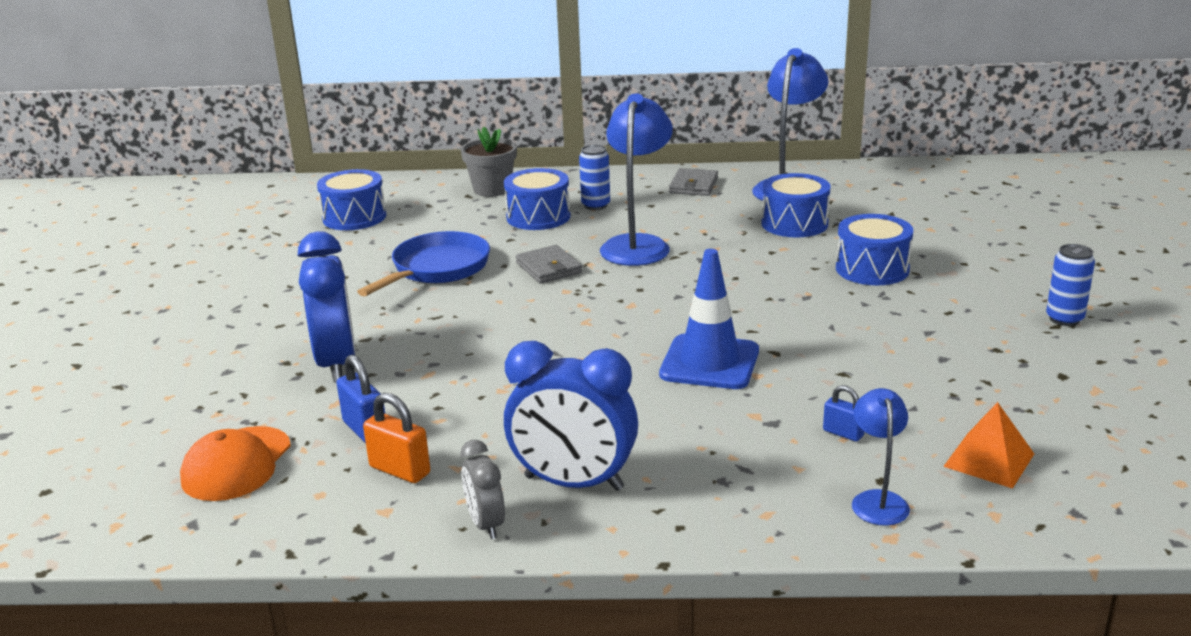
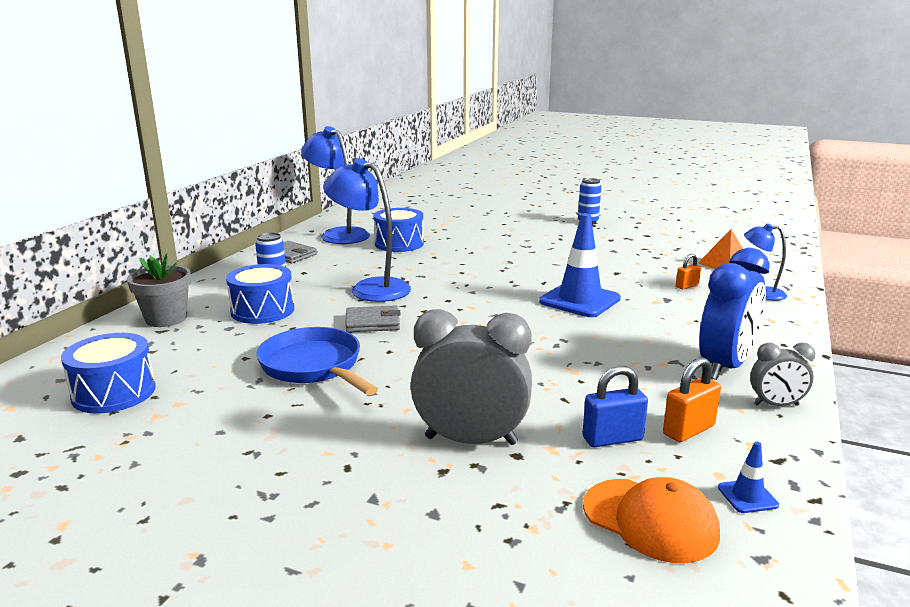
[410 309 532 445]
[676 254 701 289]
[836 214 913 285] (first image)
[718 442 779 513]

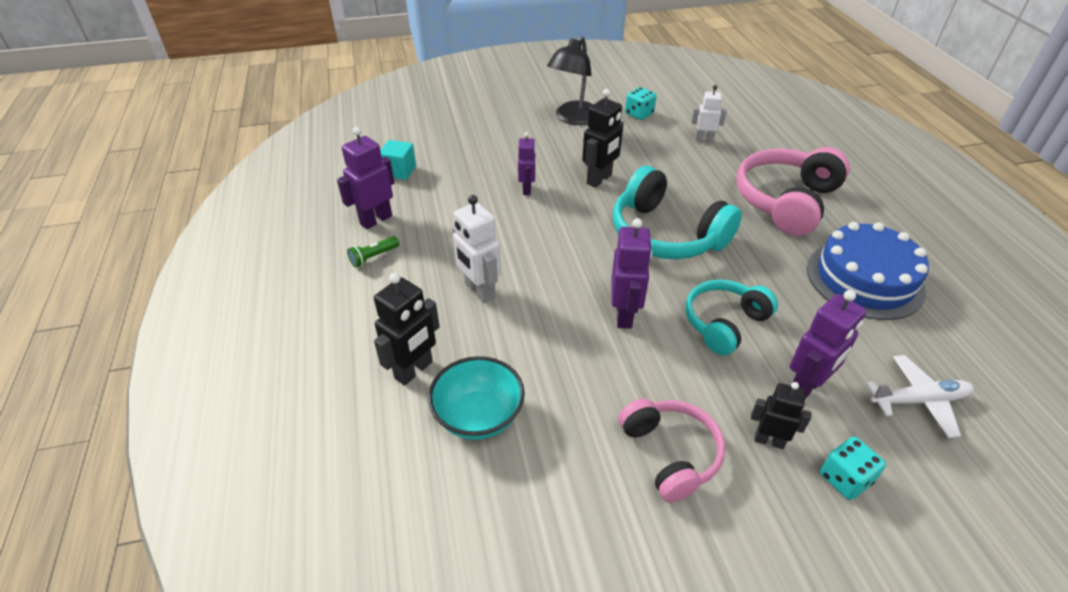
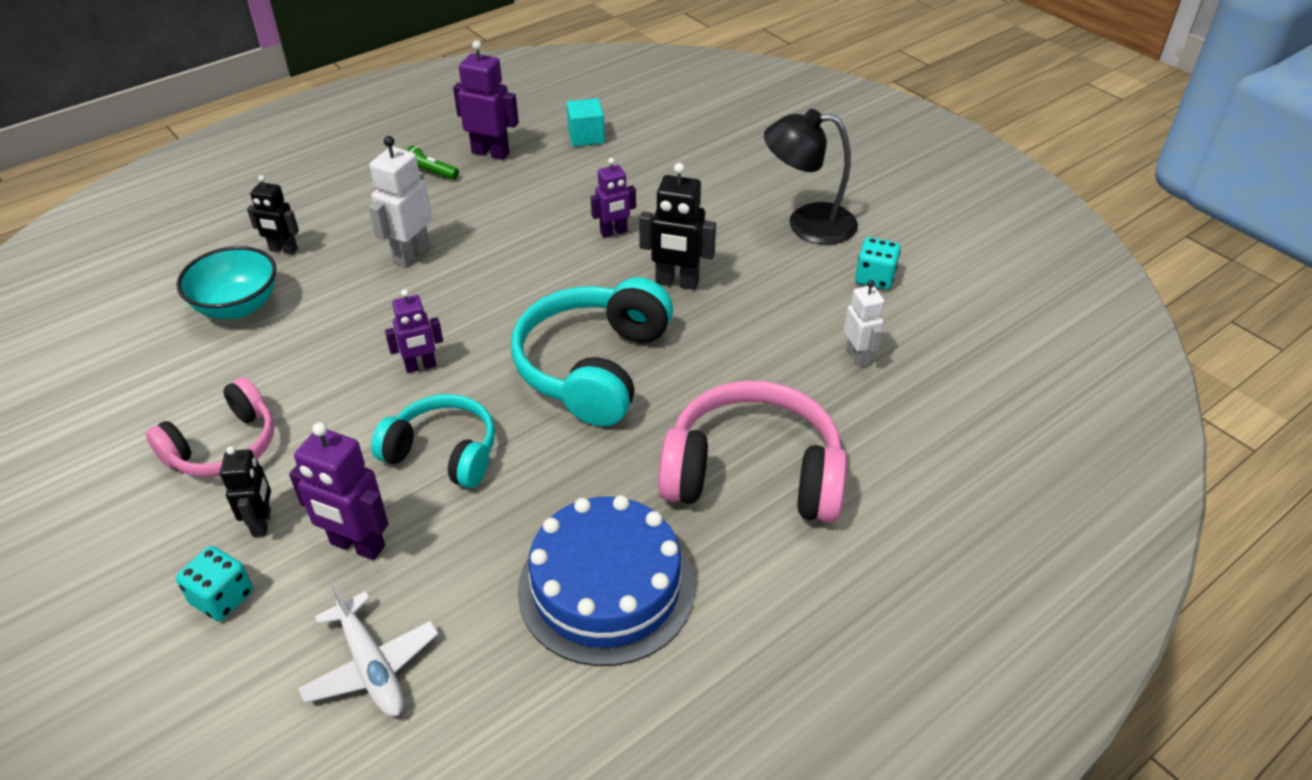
[247 175 299 255]
[385 289 443 373]

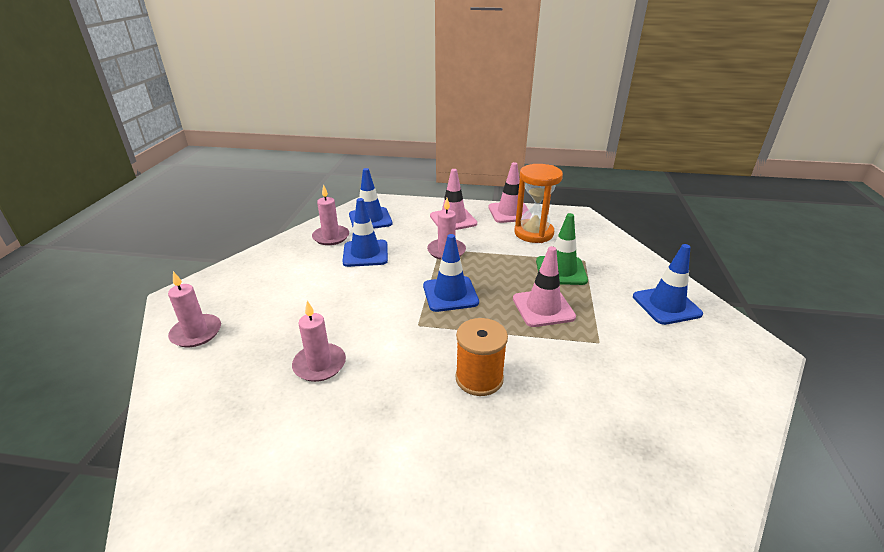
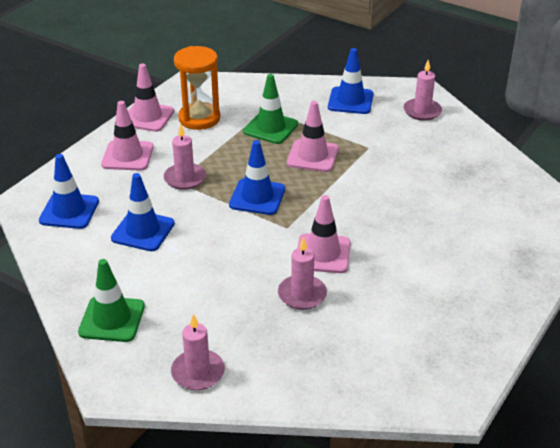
[403 60 442 121]
[455 318 508 396] (first image)
[78 259 145 342]
[297 195 351 273]

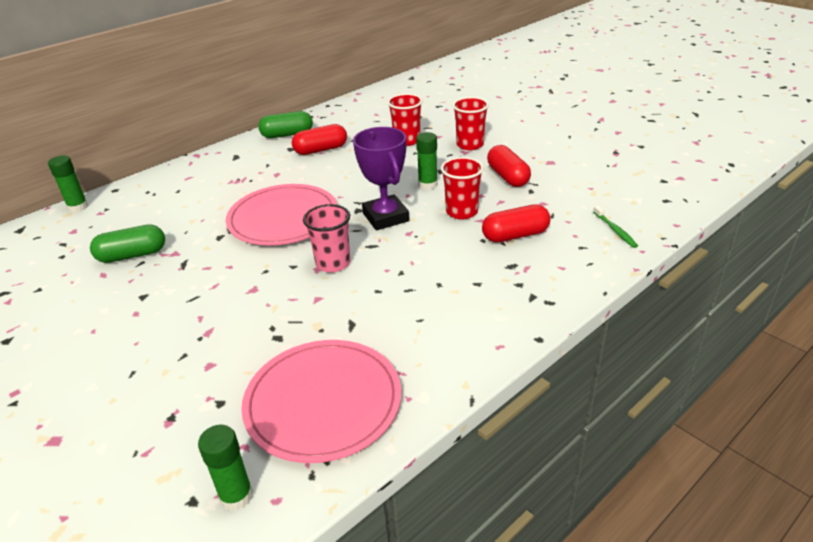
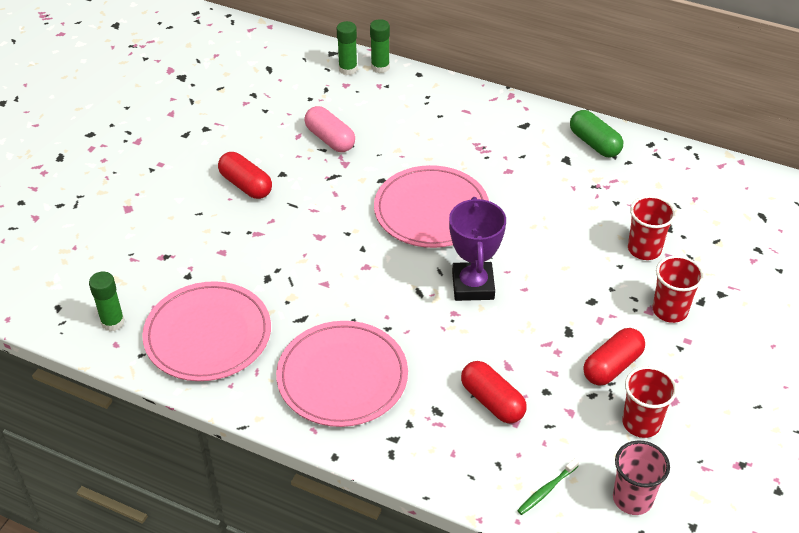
[304 106 355 152]
[218 152 272 199]
[613 441 670 515]
[449 197 506 301]
[337 21 357 75]
[622 366 677 438]
[276 321 408 427]

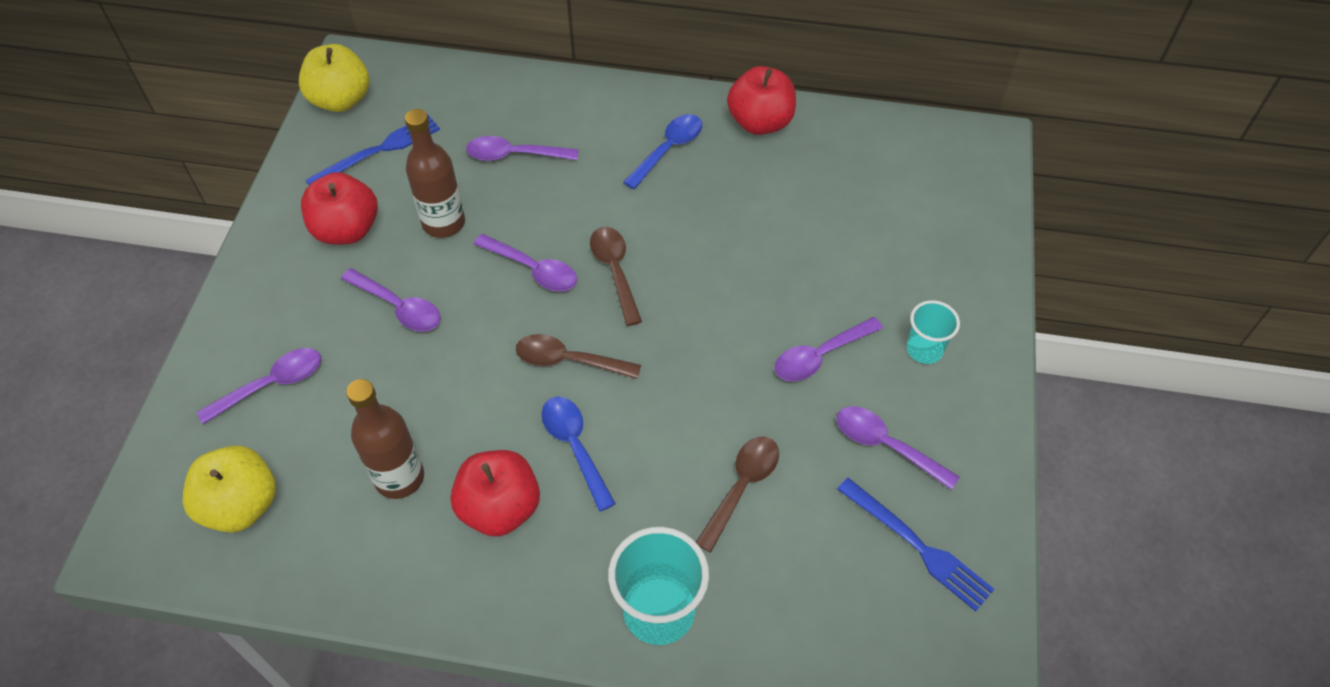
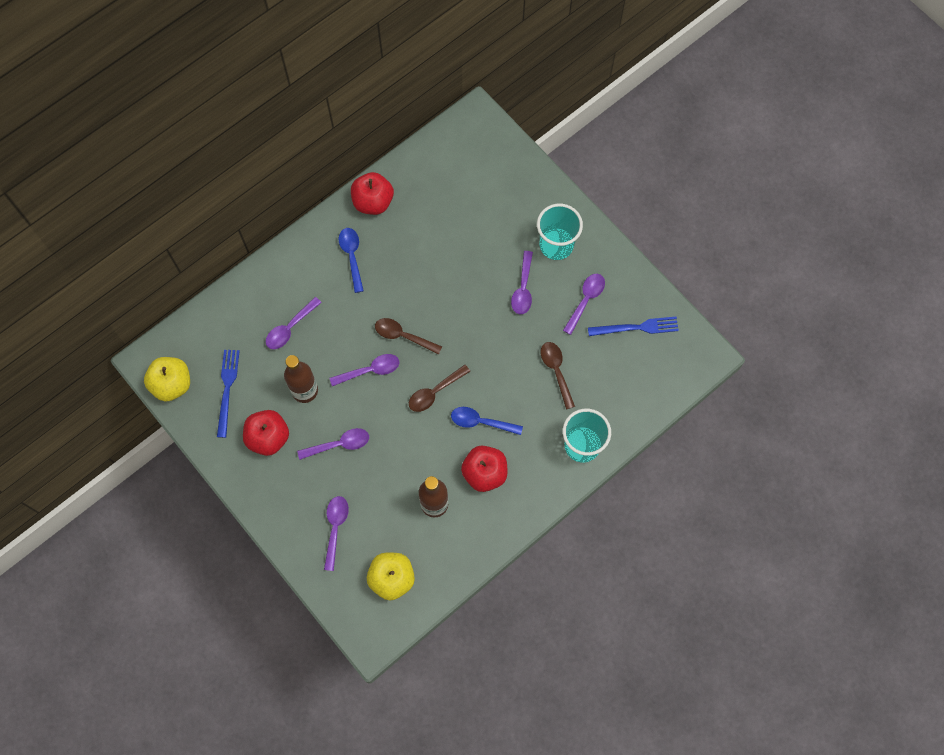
[563 274 605 335]
[537 204 583 260]

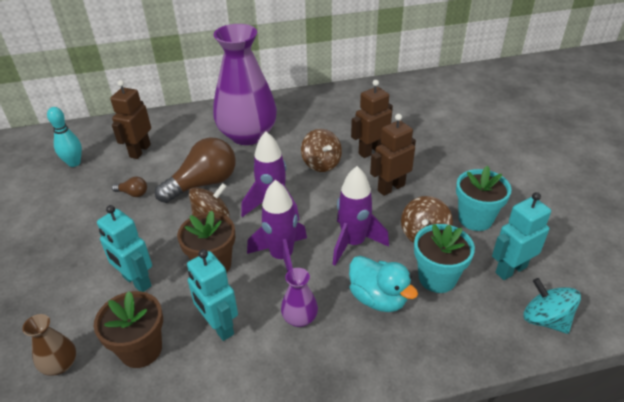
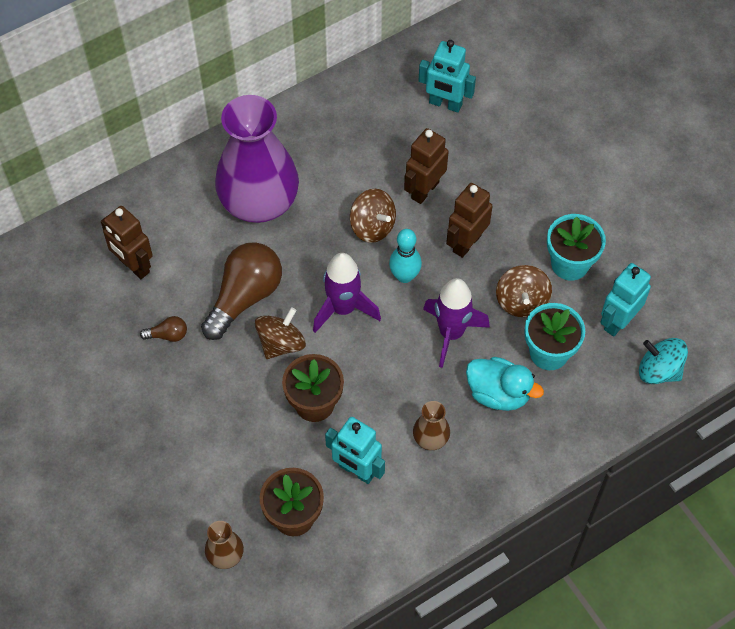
[389 229 422 283]
[419 40 476 113]
[101 206 153 279]
[247 180 307 272] (first image)
[413 401 450 450]

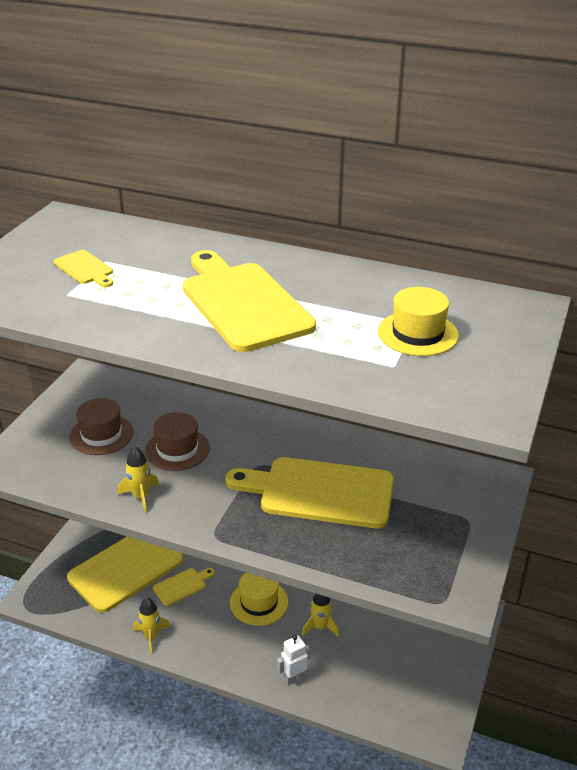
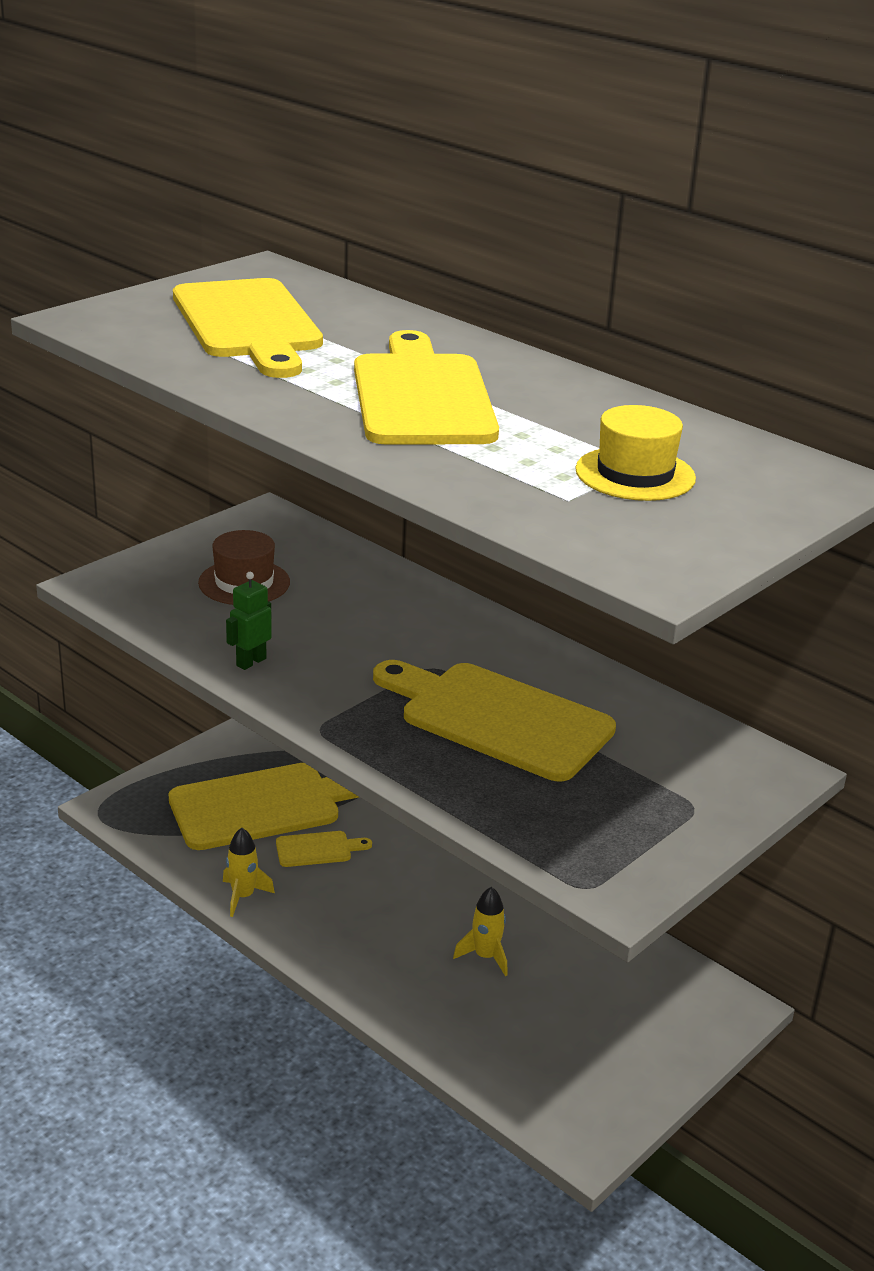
[173 278 323 378]
[226 572 272 670]
[145 412 210 471] (first image)
[230 573 288 626] (first image)
[277 635 310 685] (first image)

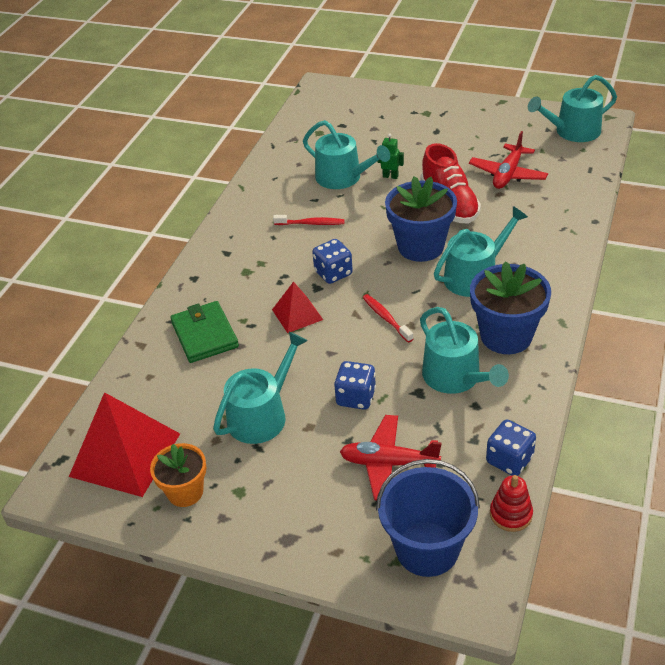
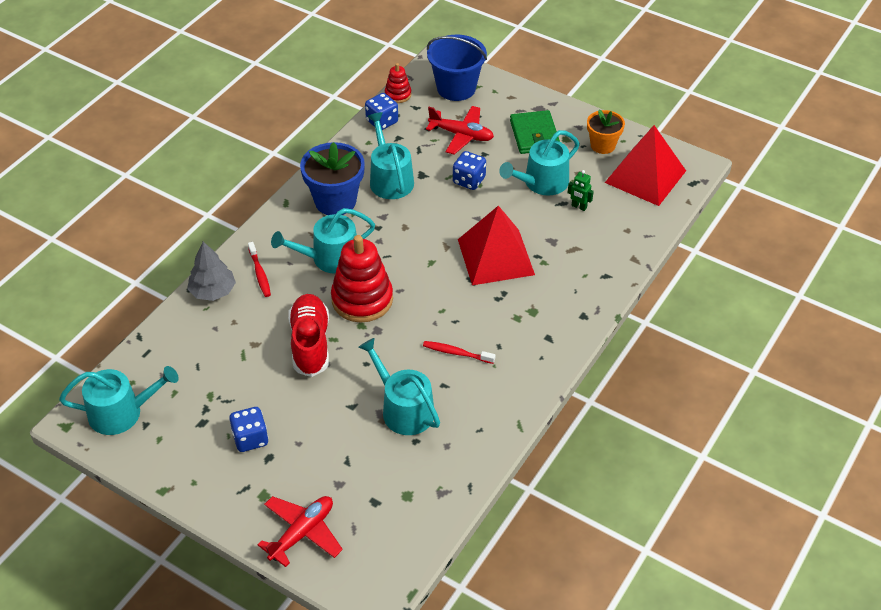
[510 110 560 154]
[458 206 535 285]
[229 407 268 452]
[248 242 271 297]
[568 170 594 211]
[331 235 393 323]
[257 496 343 567]
[187 241 236 301]

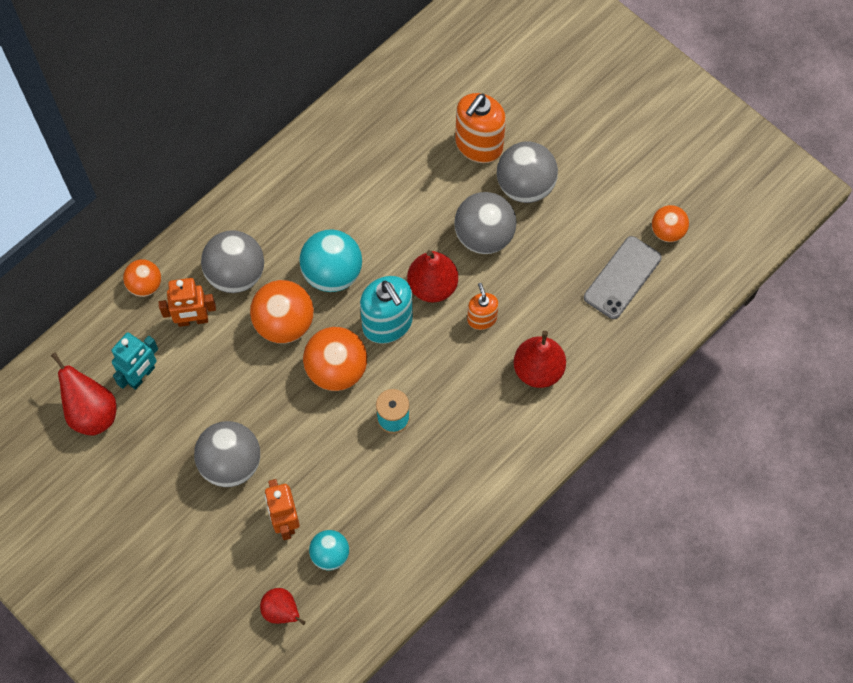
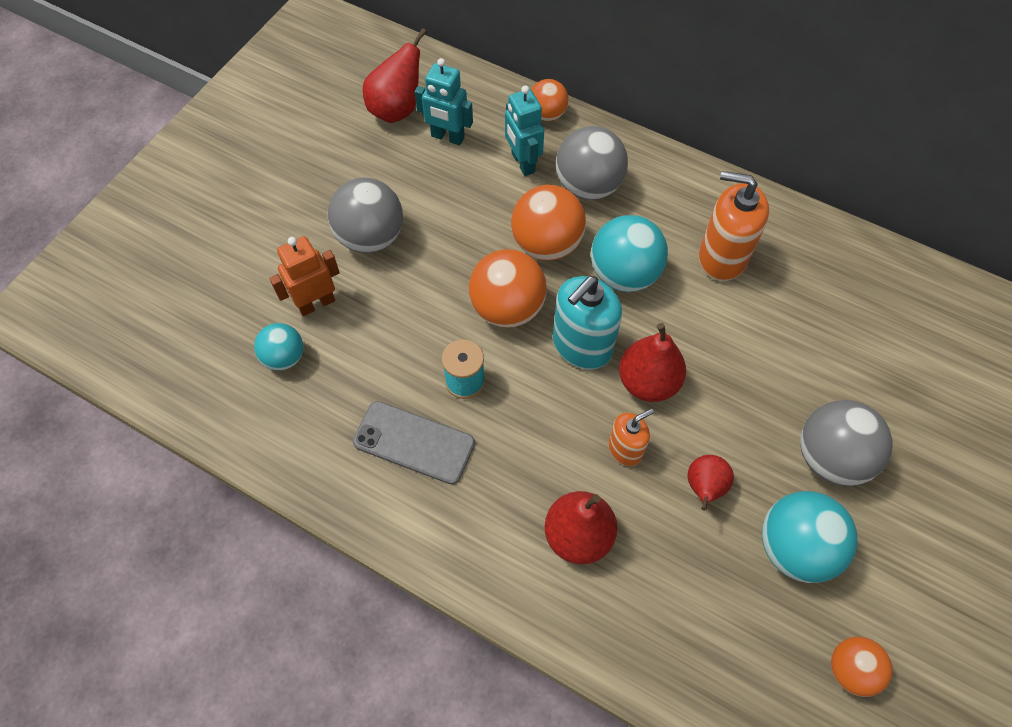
[505 86 544 176]
[688 455 734 511]
[454 192 517 254] (first image)
[699 171 769 281]
[353 401 475 484]
[762 491 857 583]

